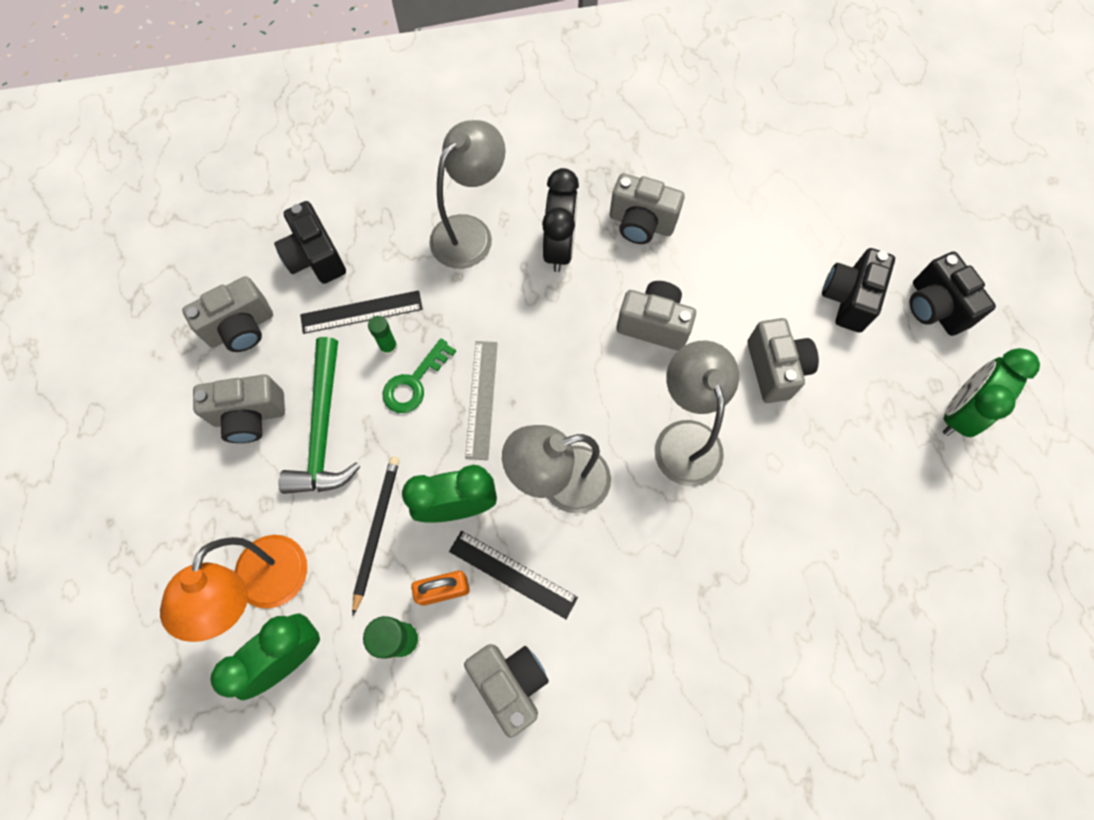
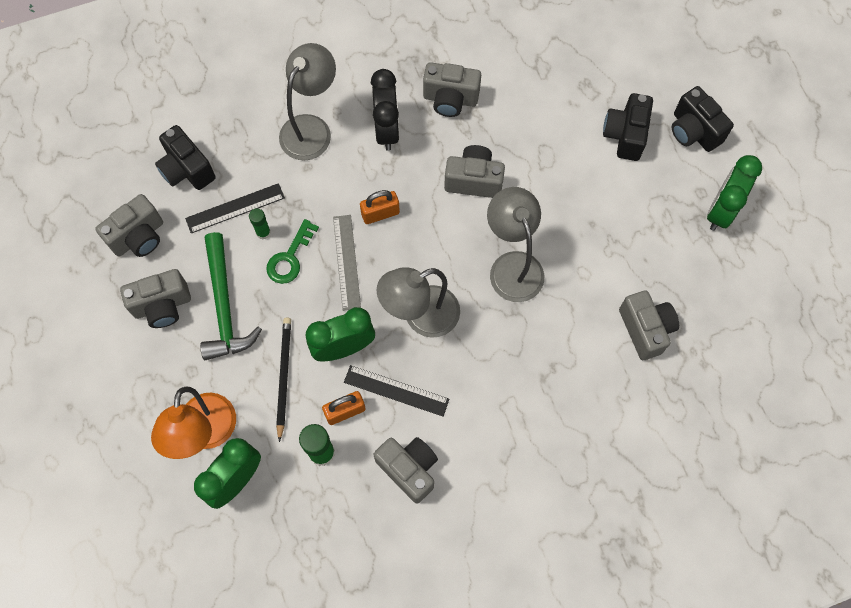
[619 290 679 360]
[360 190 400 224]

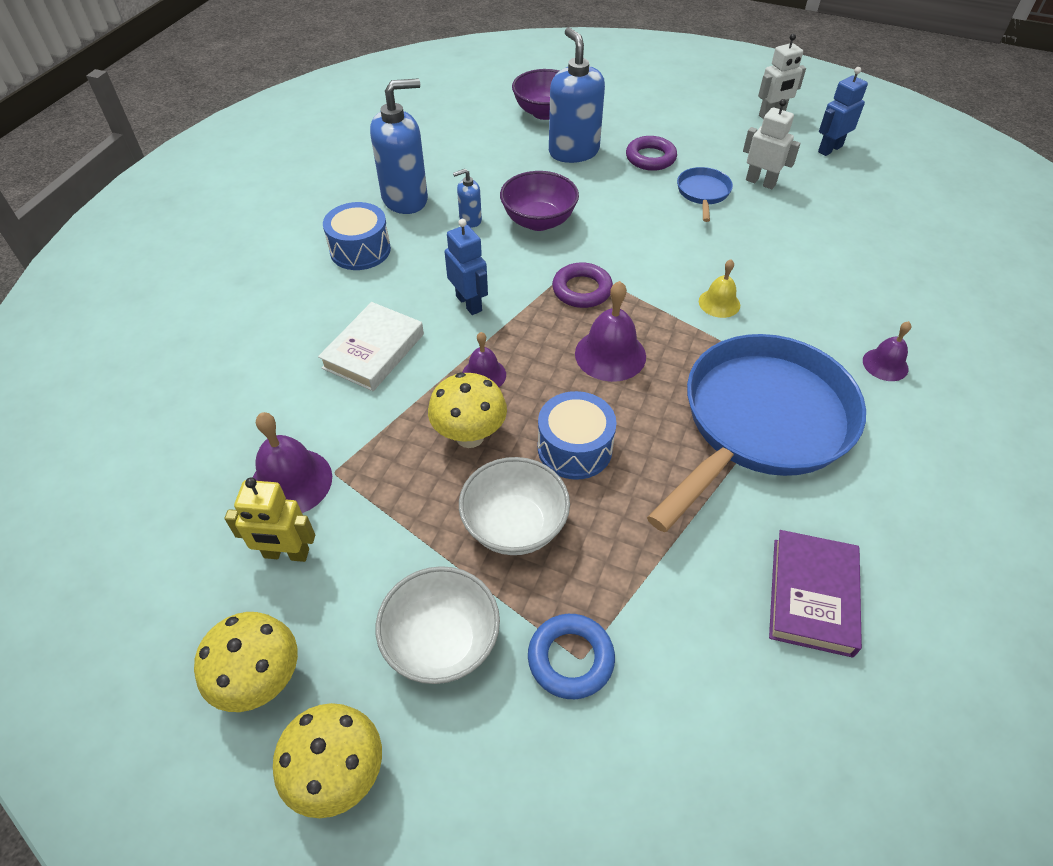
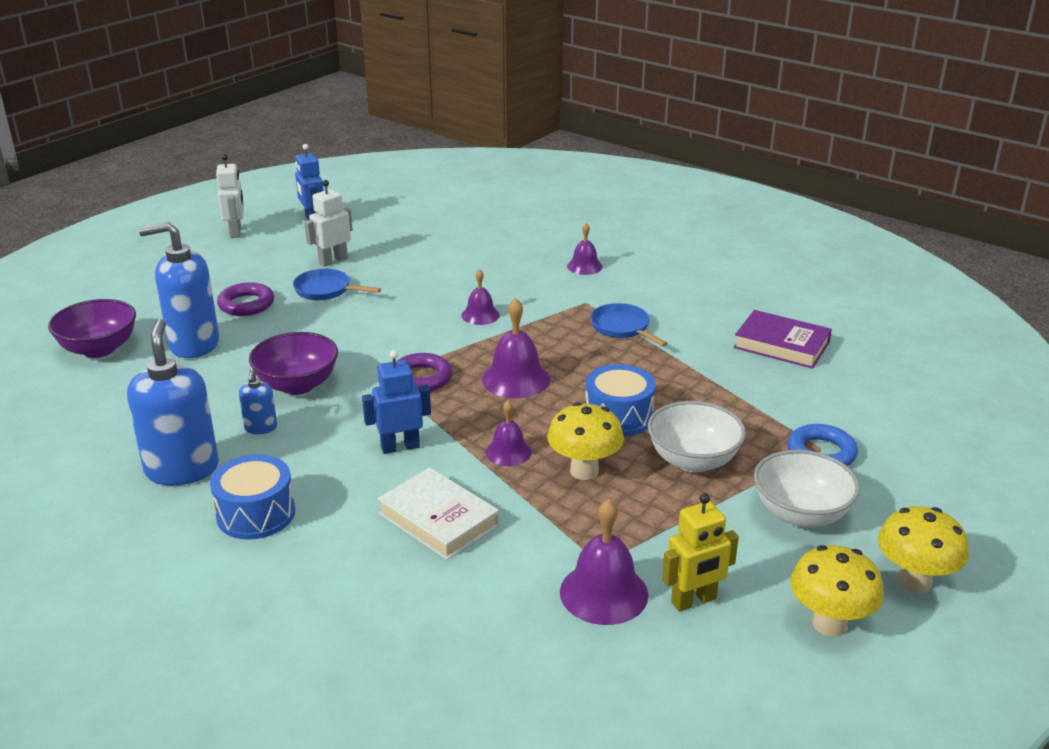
[662 493 739 612]
[590 303 668 346]
[461 269 500 325]

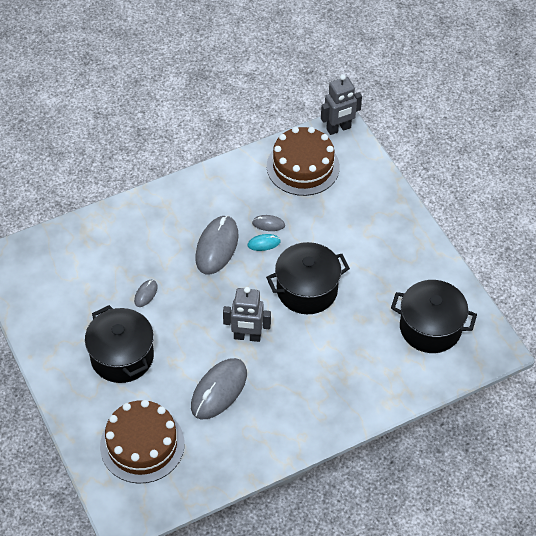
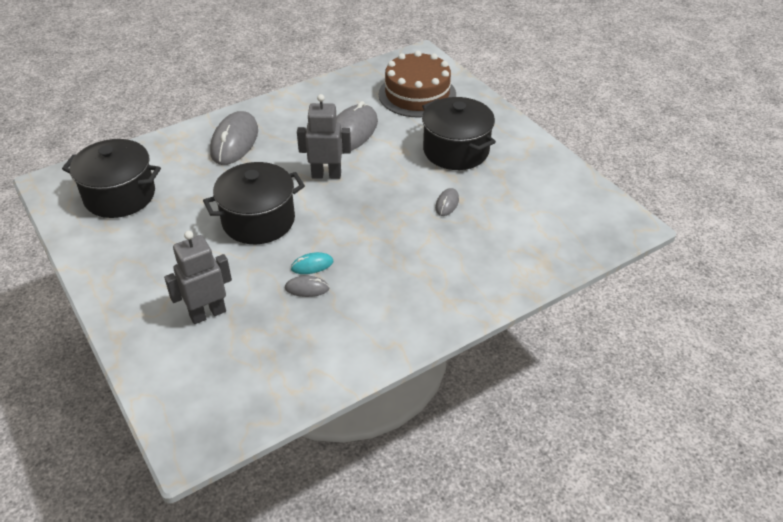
[210 111 258 165]
[267 127 340 196] (first image)
[164 231 232 324]

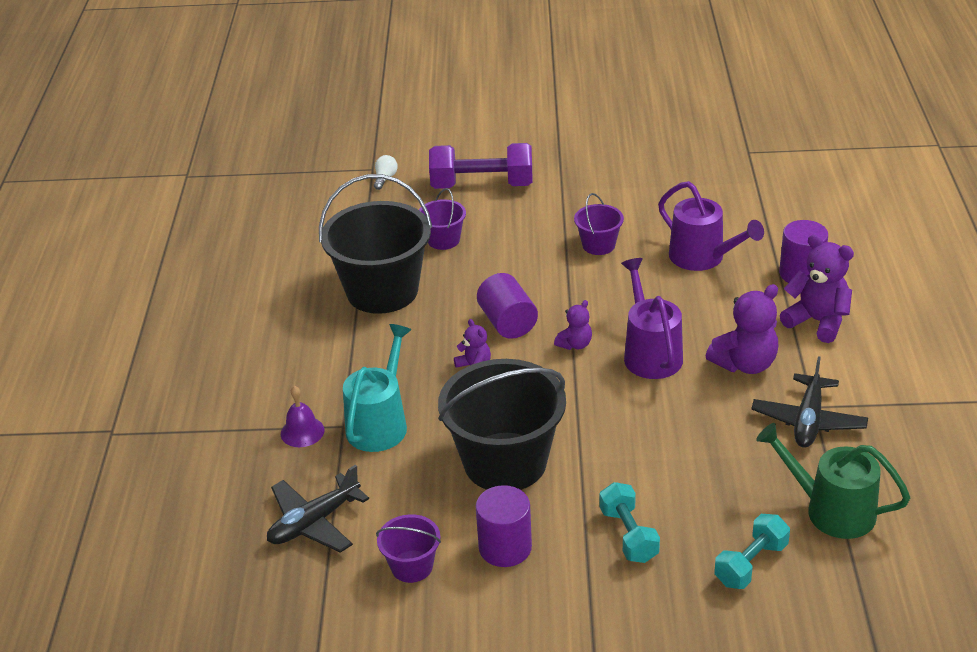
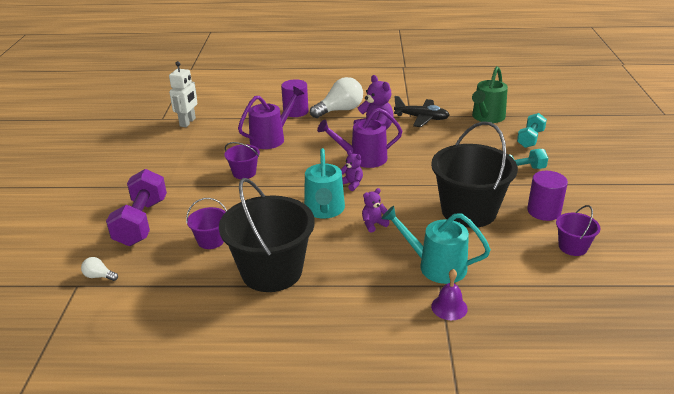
[267 465 369 553] (first image)
[304 148 345 219]
[517 113 547 148]
[310 77 363 118]
[169 61 197 127]

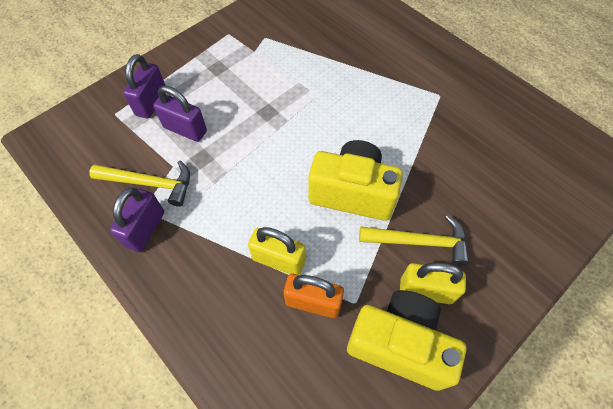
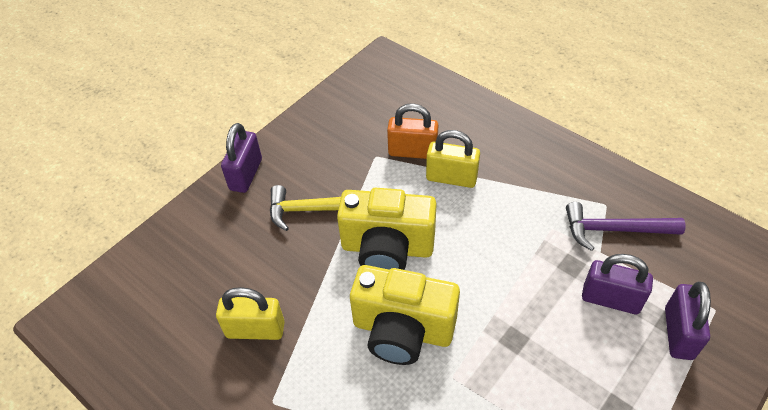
[566 202 685 251]
[221 123 262 193]
[350 265 460 365]
[216 287 285 340]

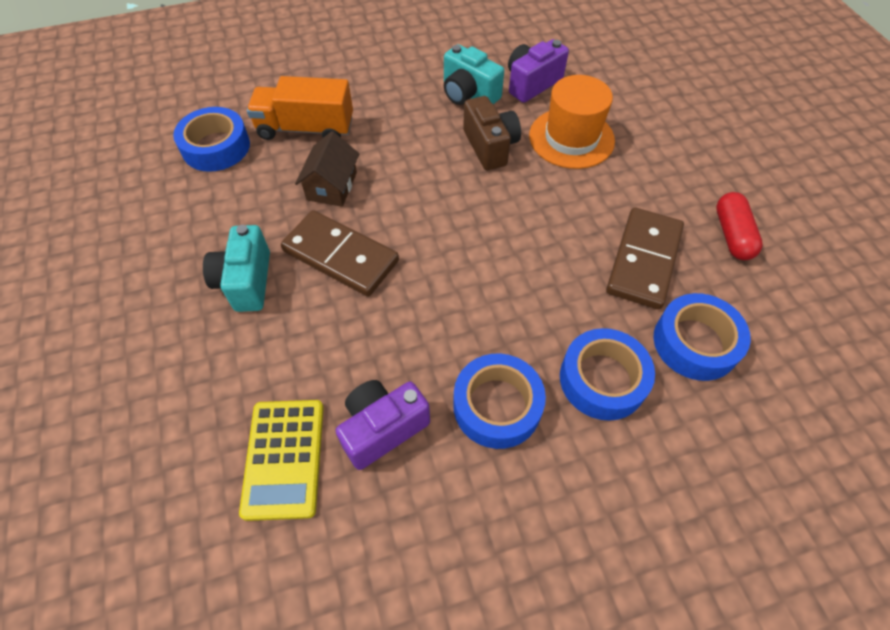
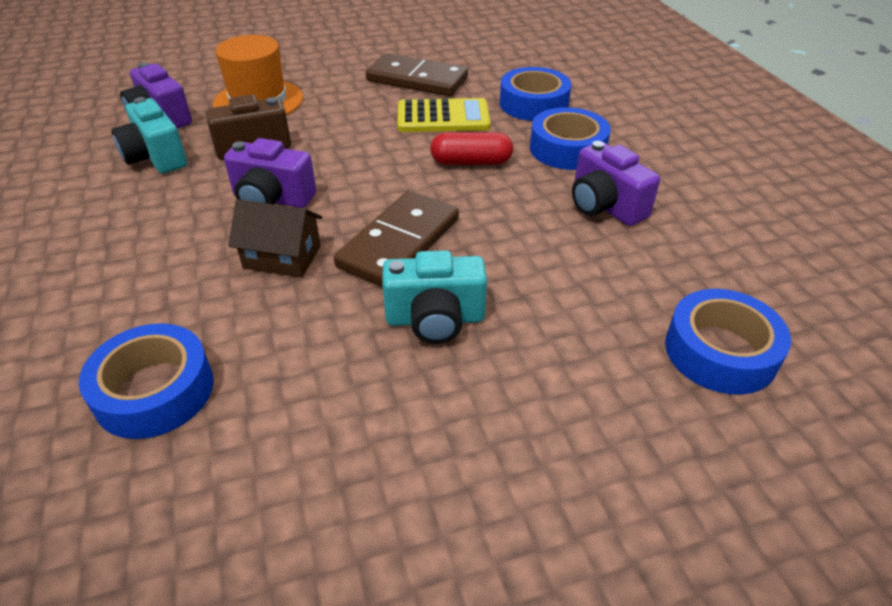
[397 98 491 132]
[247 76 353 140] (first image)
[112 97 187 174]
[665 289 791 395]
[430 132 513 165]
[224 138 316 208]

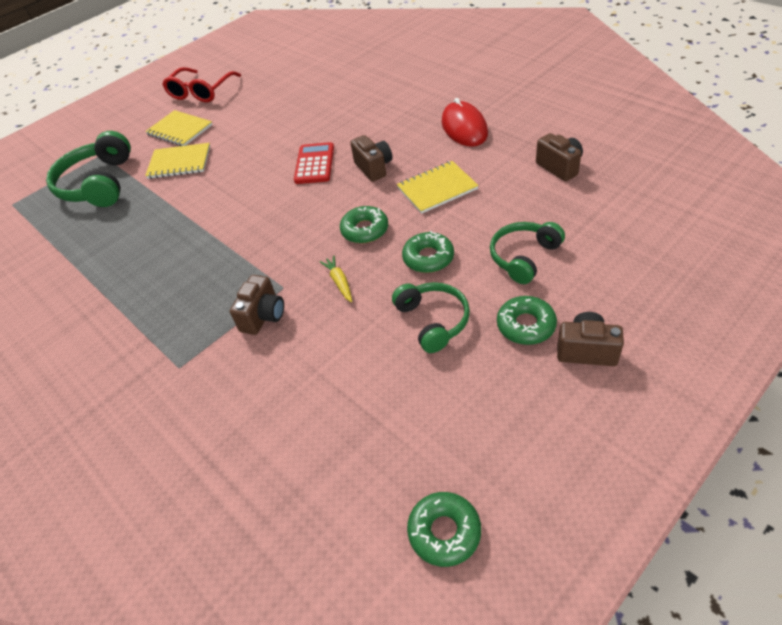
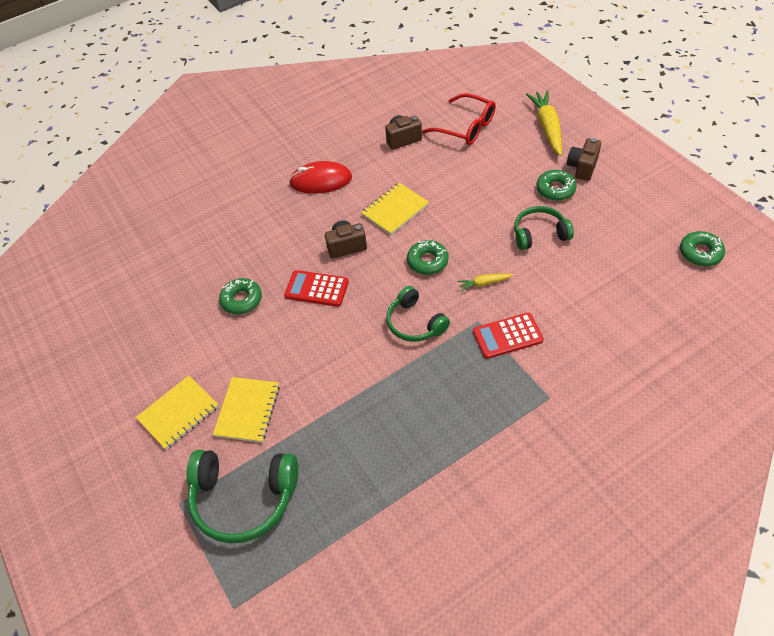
[422 93 496 145]
[473 313 544 359]
[361 183 429 235]
[219 278 262 314]
[386 286 450 342]
[526 90 562 156]

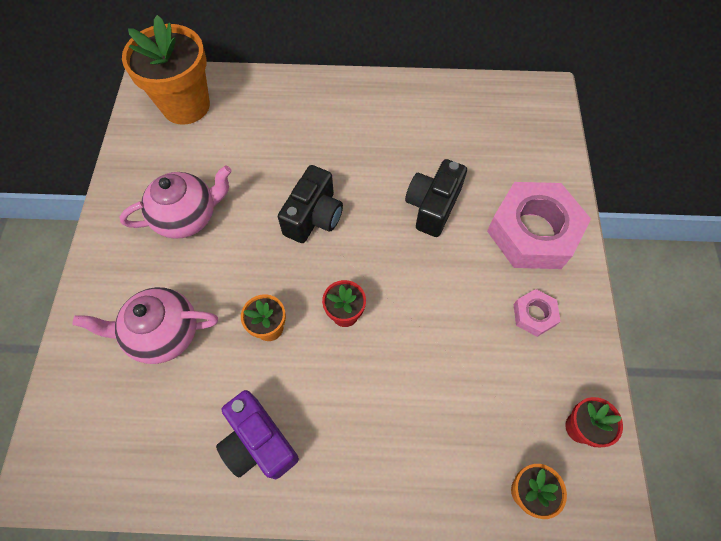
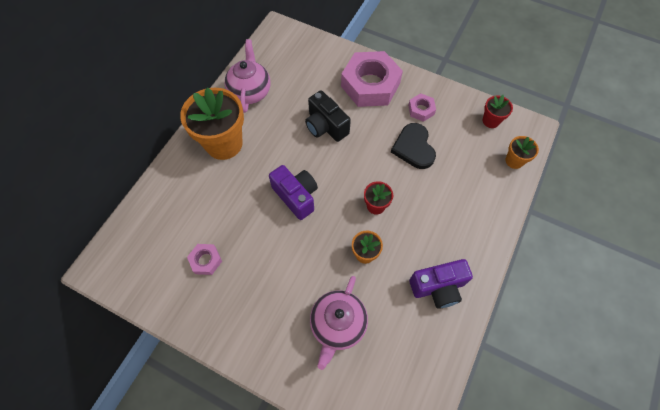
[225 39 271 113]
[180 87 244 160]
[269 165 318 220]
[187 244 222 275]
[391 123 436 169]

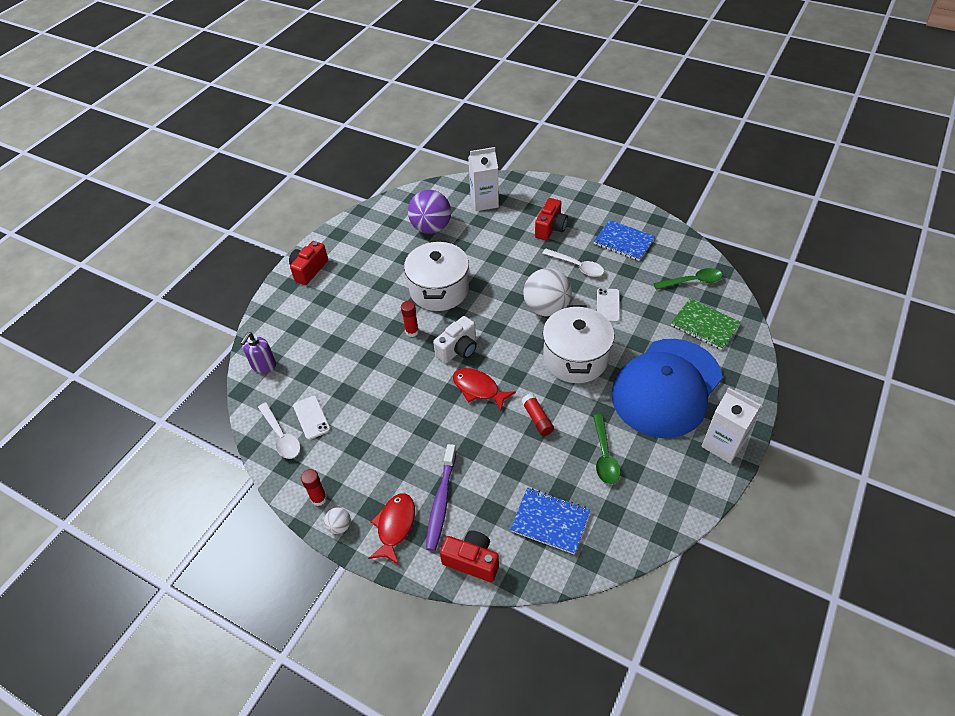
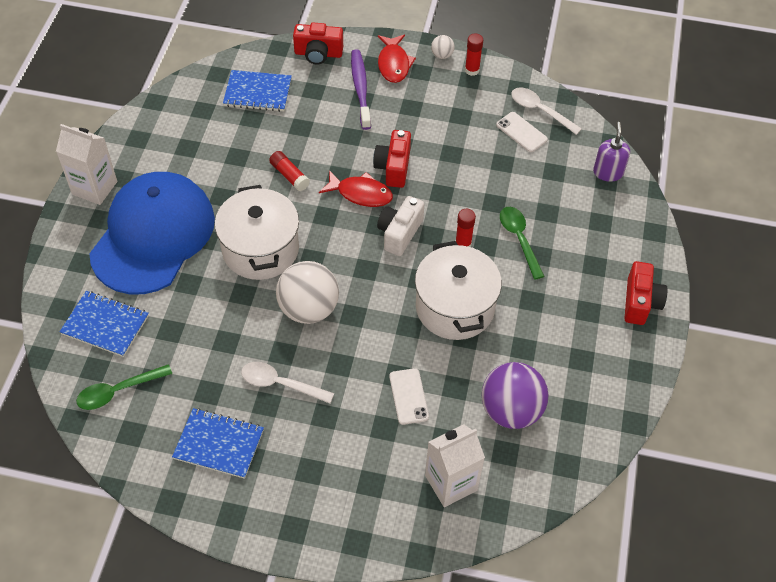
[373 130 411 188]
[500 207 545 280]
[389 368 429 425]
[59 291 149 357]

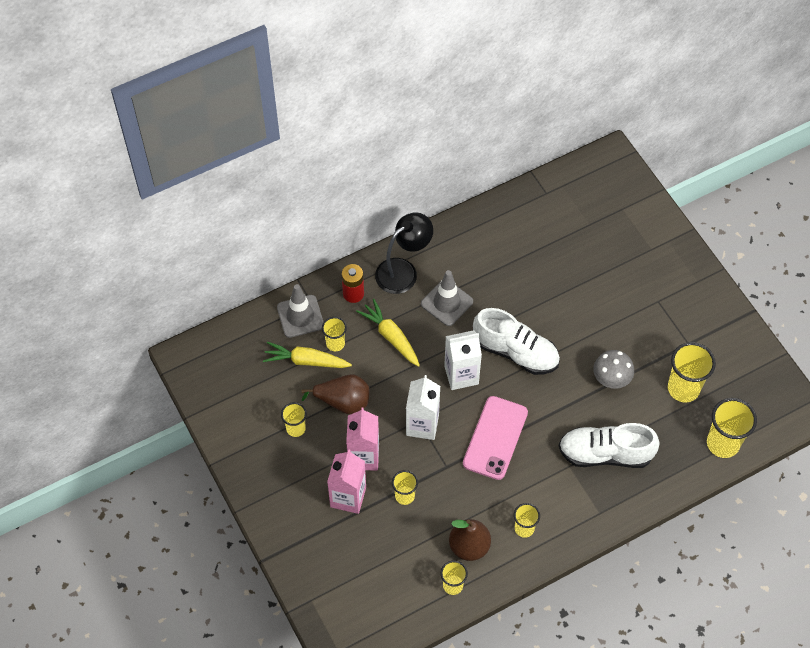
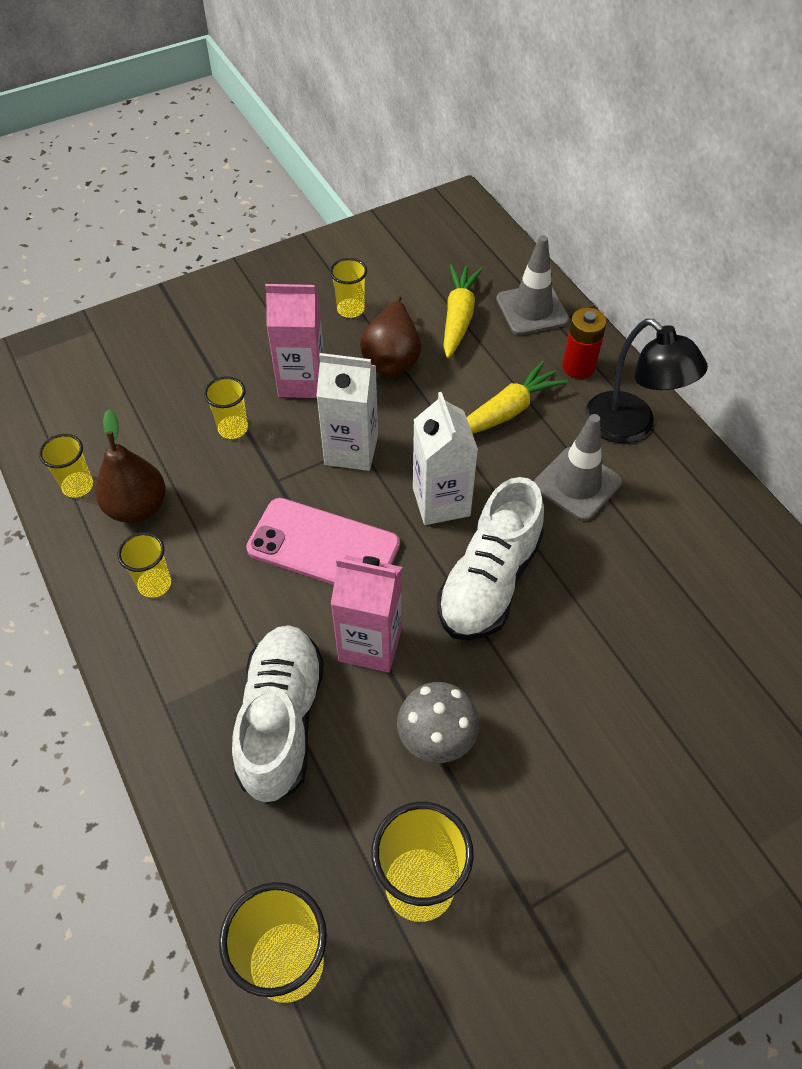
[322 317 347 351] (first image)
[331 555 403 673]

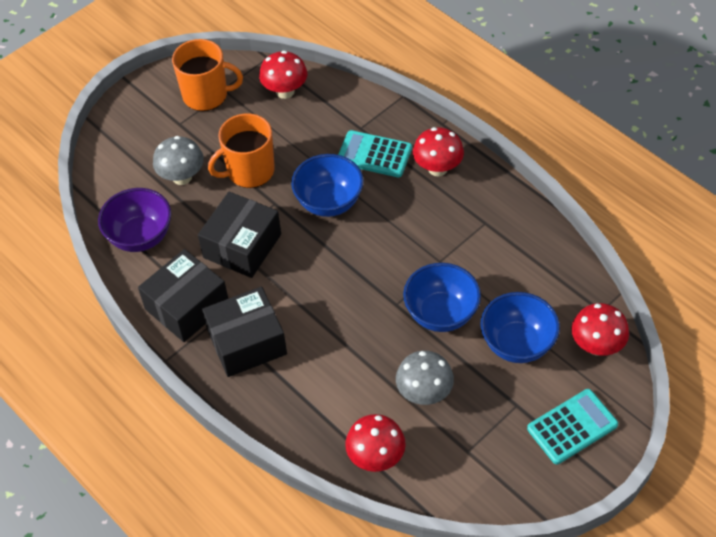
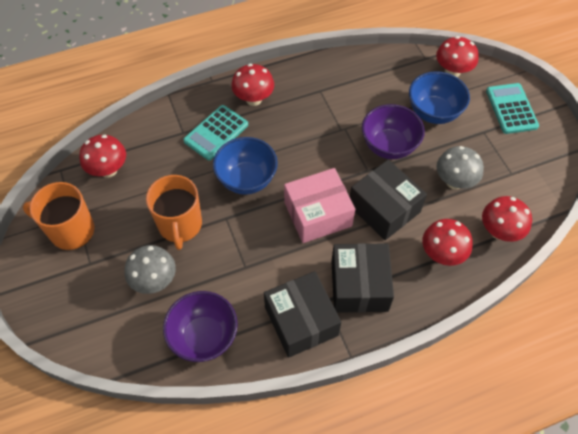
[23 182 94 250]
[350 160 427 240]
[362 104 425 159]
[284 168 355 243]
[422 219 473 266]

